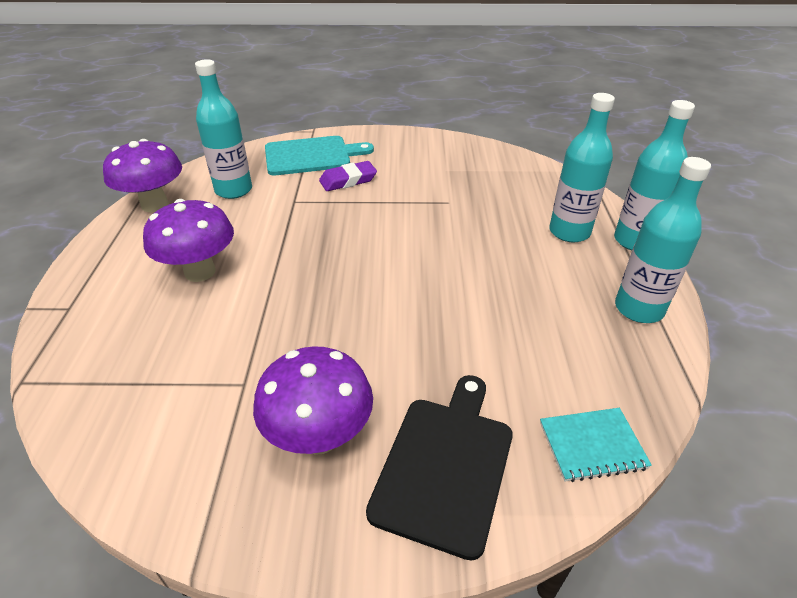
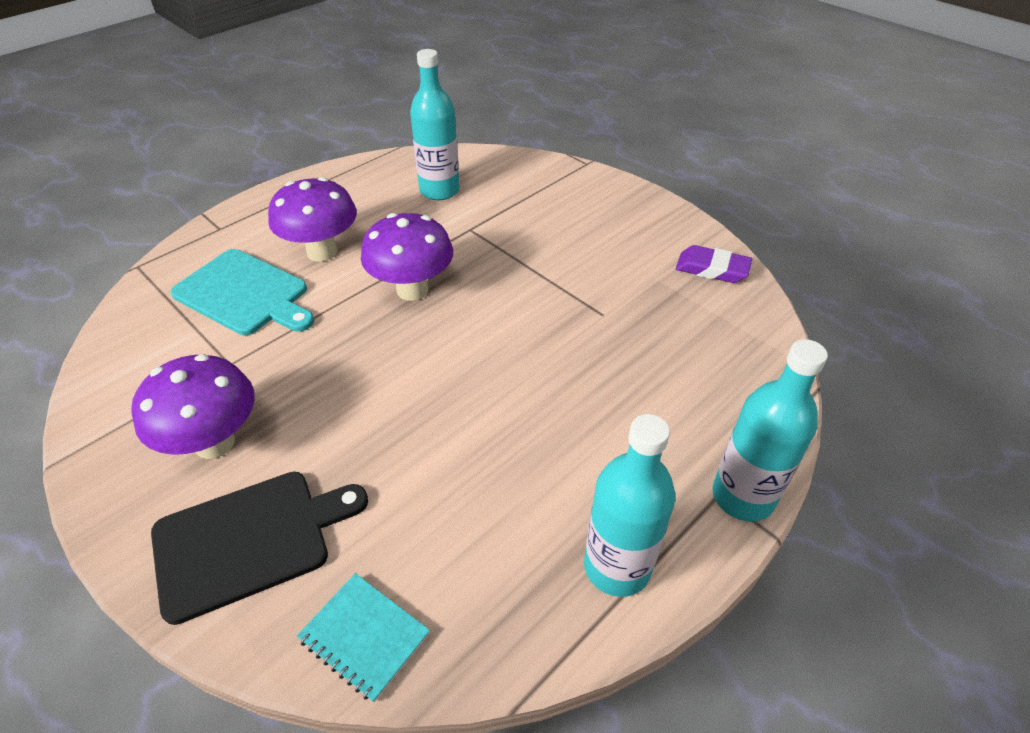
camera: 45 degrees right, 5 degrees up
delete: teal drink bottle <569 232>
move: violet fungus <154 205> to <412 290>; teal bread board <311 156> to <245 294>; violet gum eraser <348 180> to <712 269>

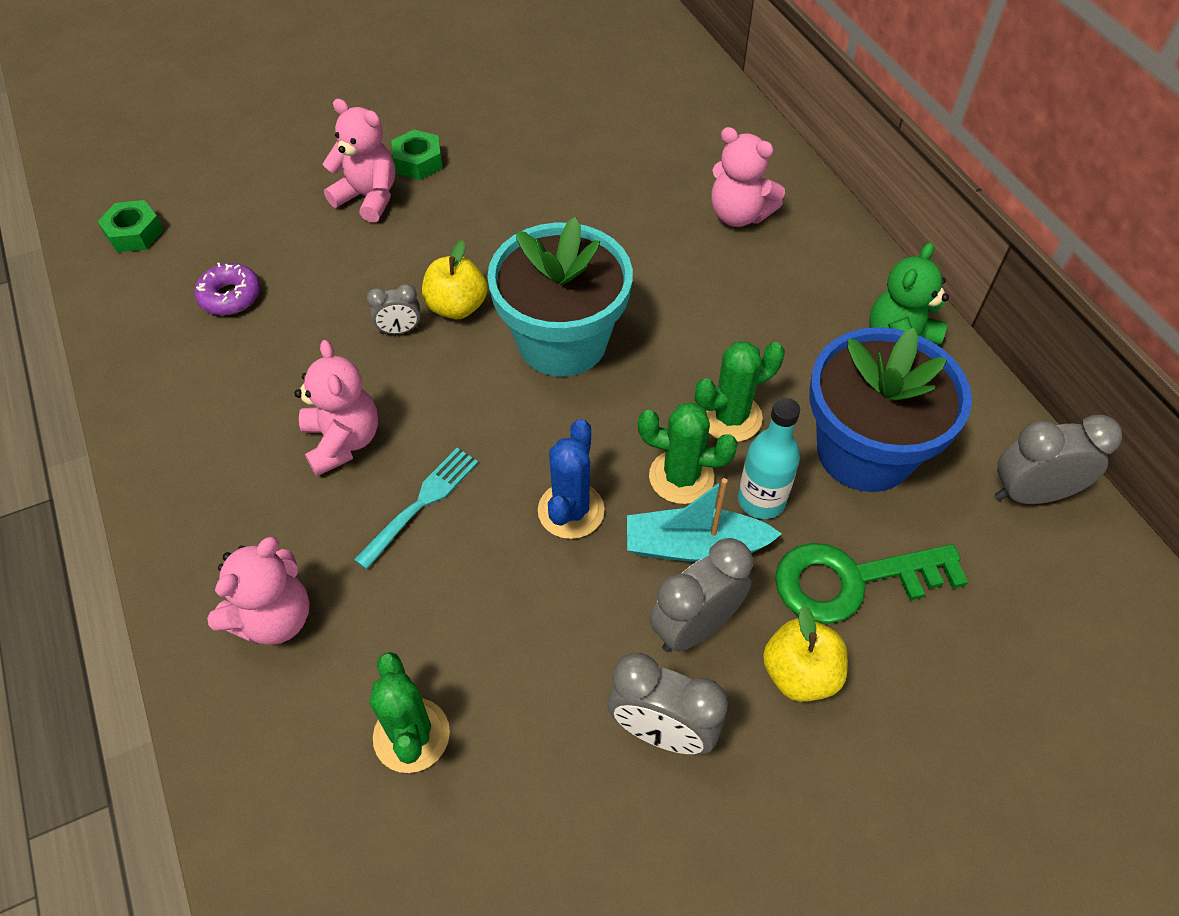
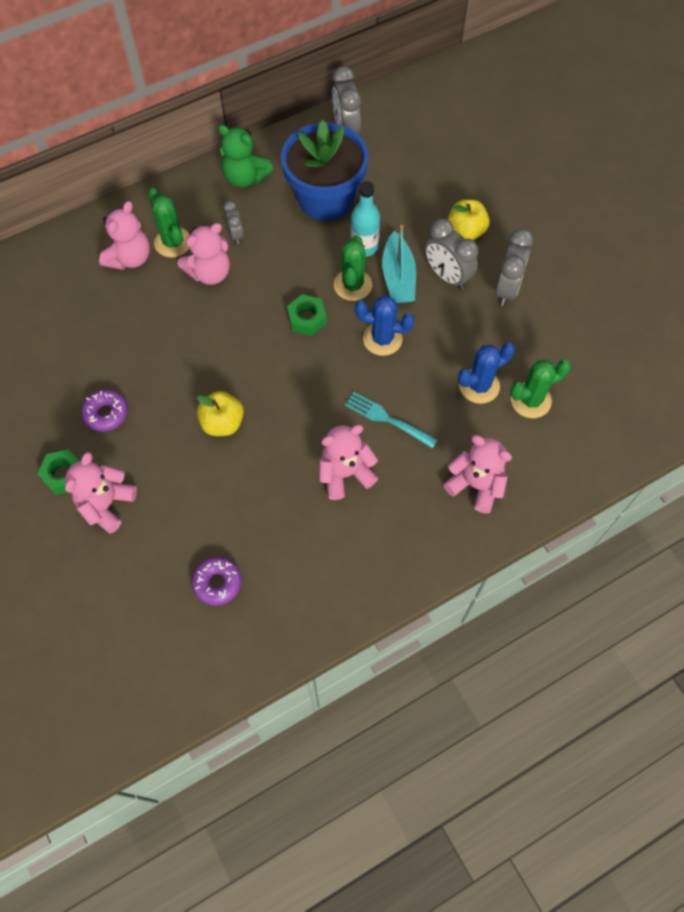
camera: 95 degrees left, 10 degrees up
delete: teal flower pot <562 342>; emerald key <852 581>
insert: violet doughnut <106 413>; rose-pink teddy bear <210 273>; blue prickly plant <479 386>
move: emerald nut <134 233> to <307 318>; ash-grey alarm clock <399 330> to <235 235>; emerald prickly plant <730 417> to <173 242>

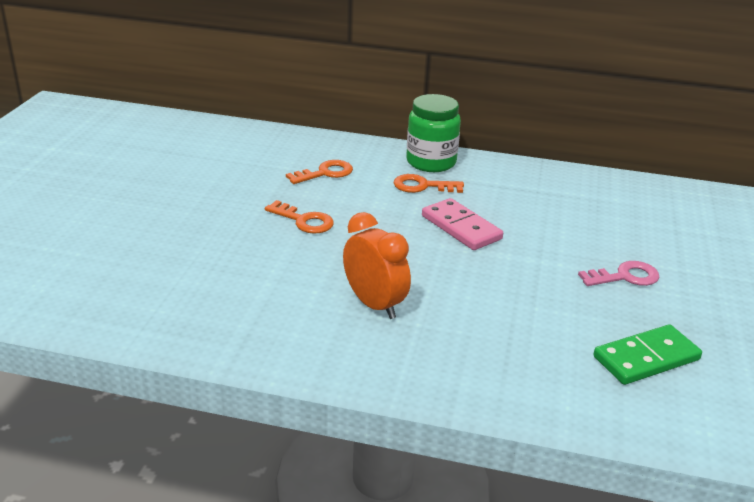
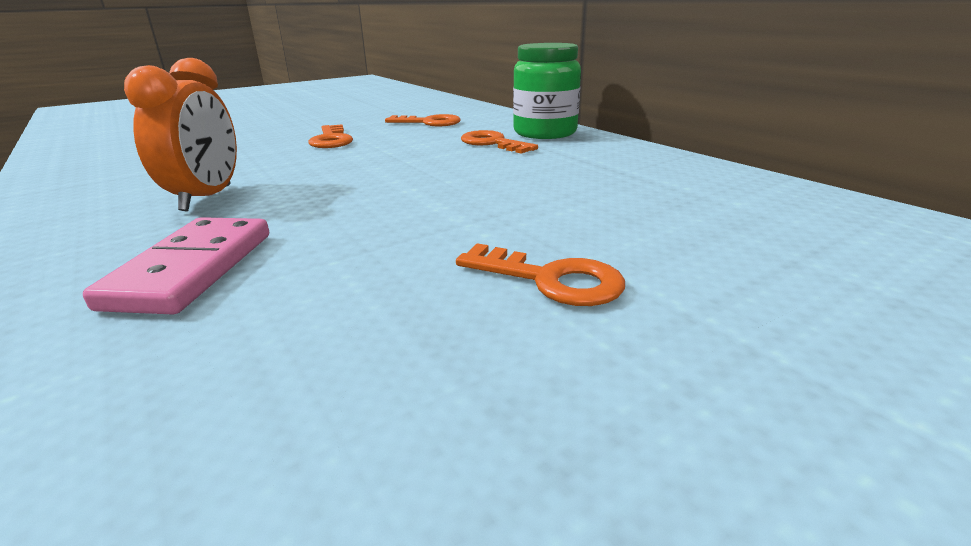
camera: 45 degrees right, 5 degrees down
delete: emerald domino tile <646 358>
move: rose-pink domino tile <461 227> to <191 269>
recolor: rose-pink key <625 277> to orange key <551 280>

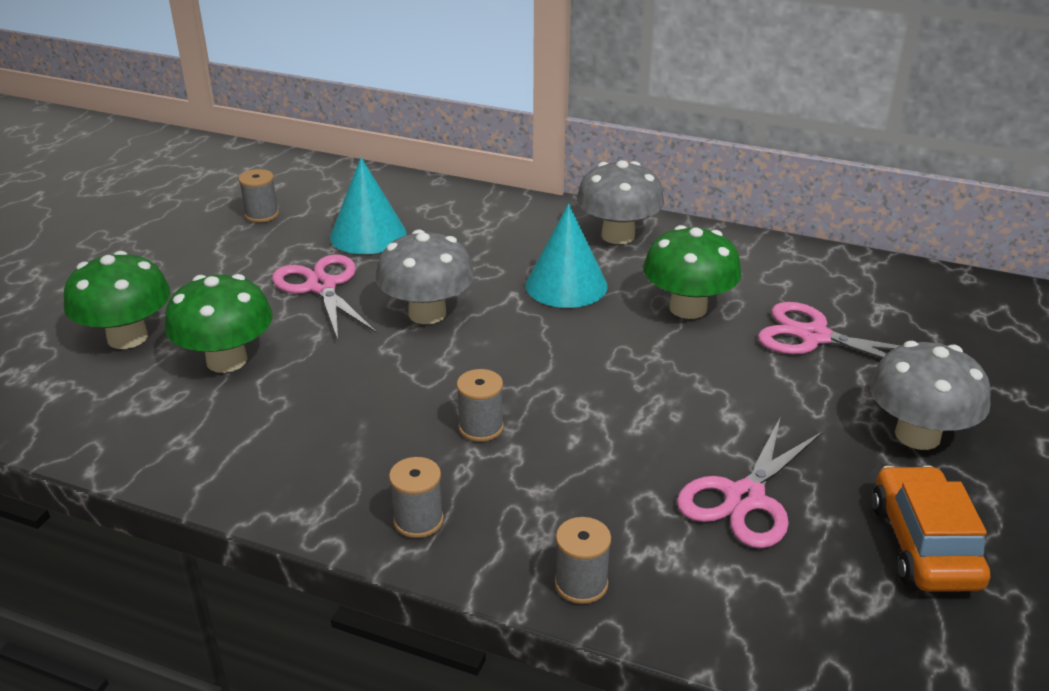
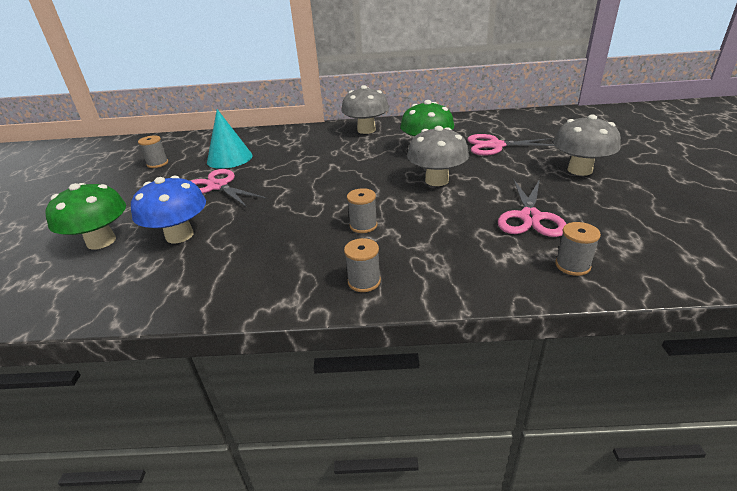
camera: 20 degrees left, 0 degrees up
delete: teal cone <566 285>; orange car <924 544>
move: ash-grey fungus <427 313> to <437 180>; ash-grey spool <581 584> to <572 265>
recolor: emerald fungus <227 360> to blue fungus <179 235>

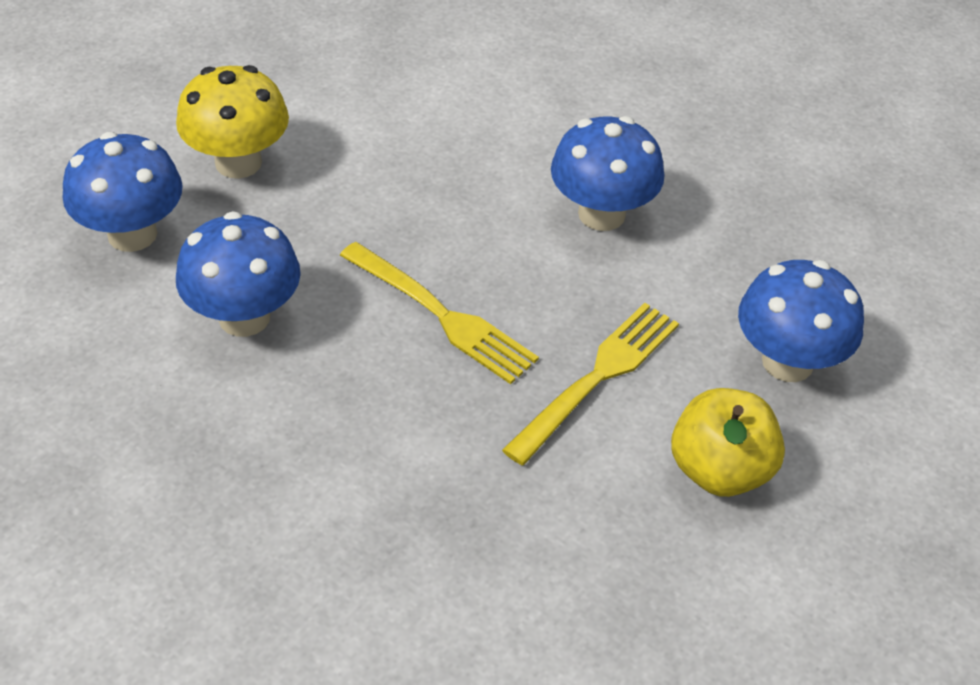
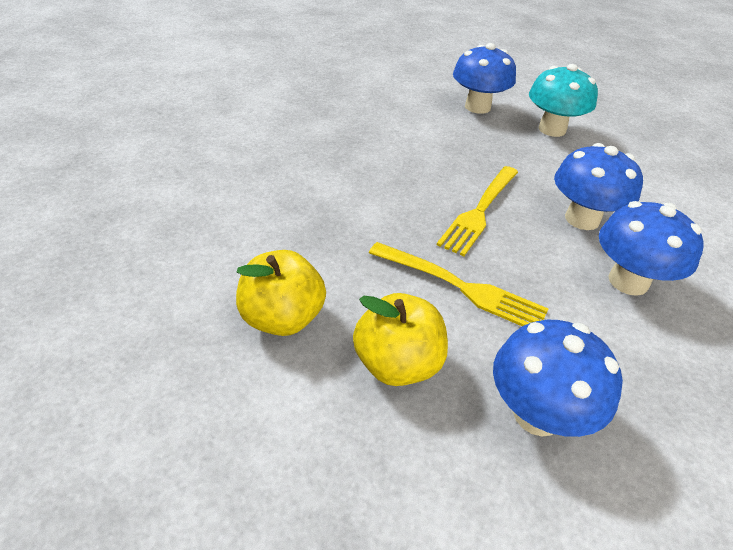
camera: 80 degrees right, 5 degrees down
insert: bright yellow apple <283 318>
move: blue fungus <244 317> to <582 219>
recolor: bright yellow fungus <238 162> to teal fungus <552 129>

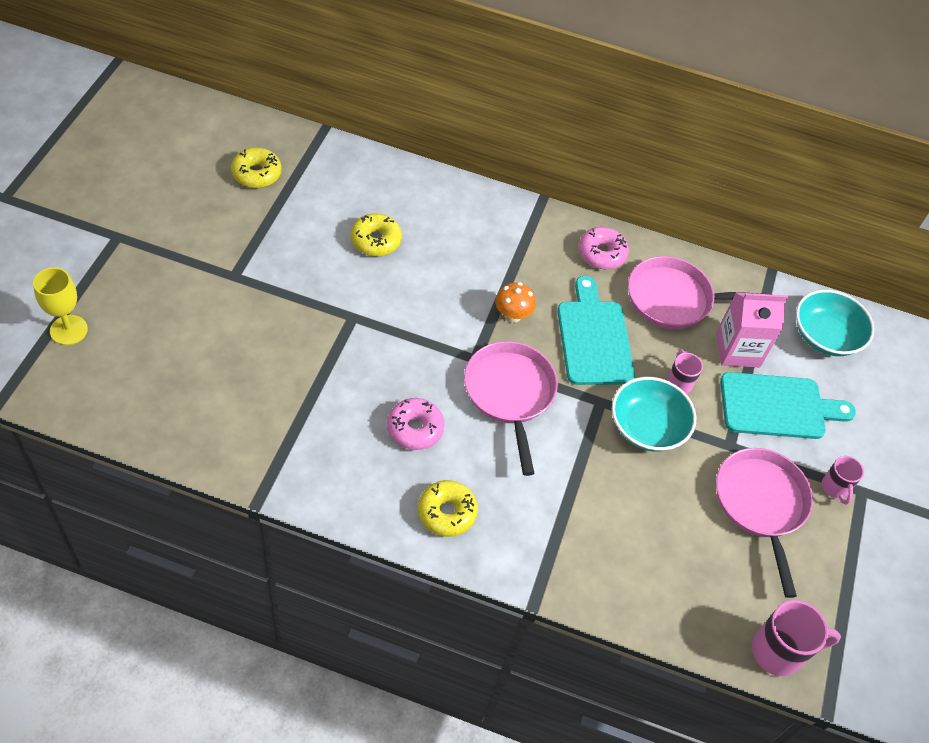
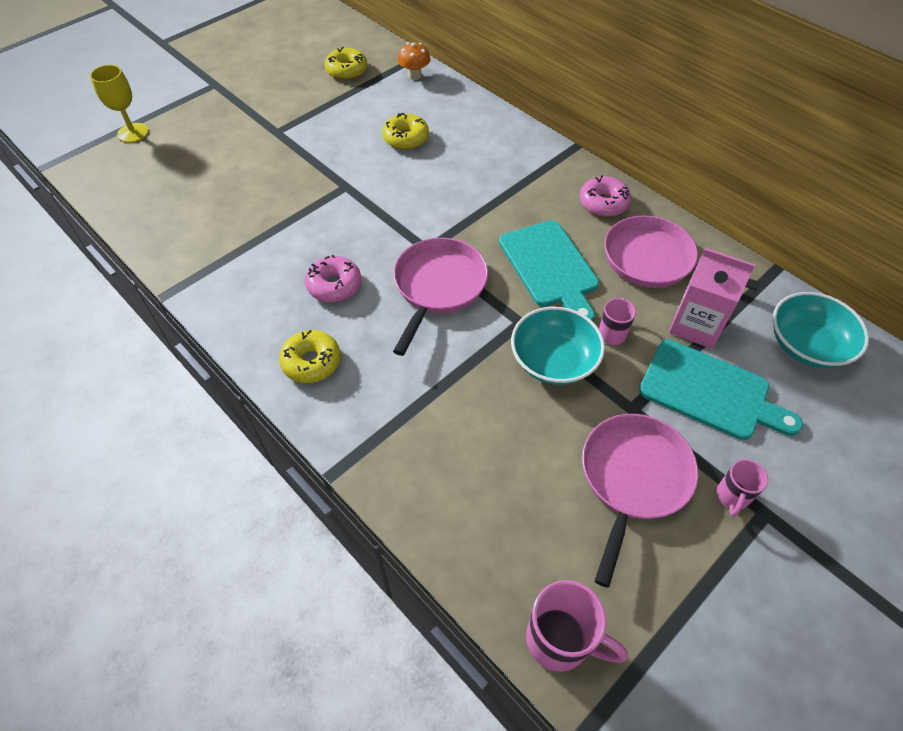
camera: 35 degrees right, 0 degrees up
move: orange fungus <512 315> to <414 75>
rotate: teal bread board <594 338> = <550 267> 135 degrees clockwise

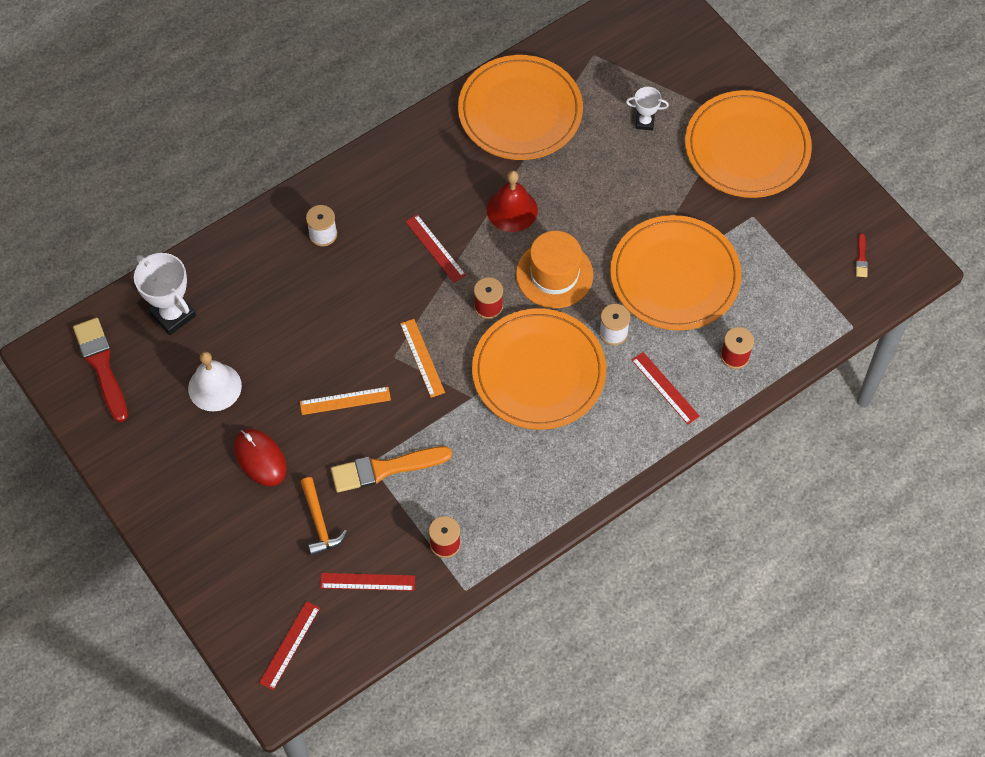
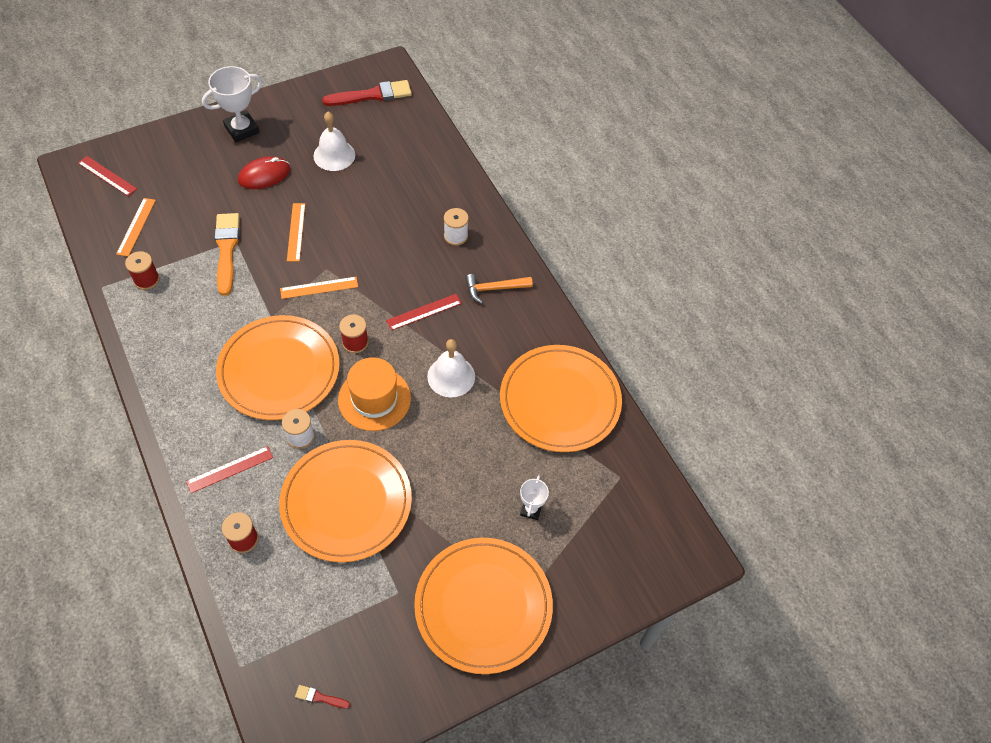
camera: 95 degrees right, 5 degrees down
move: snow-white trophy <172 315> to <242 129>; orange hammer <319 522> to <494 289>
recolor: crimson ruler <367 581> to orange ruler <136 227>; crimson school bell <512 210> to snow-white school bell <451 376>

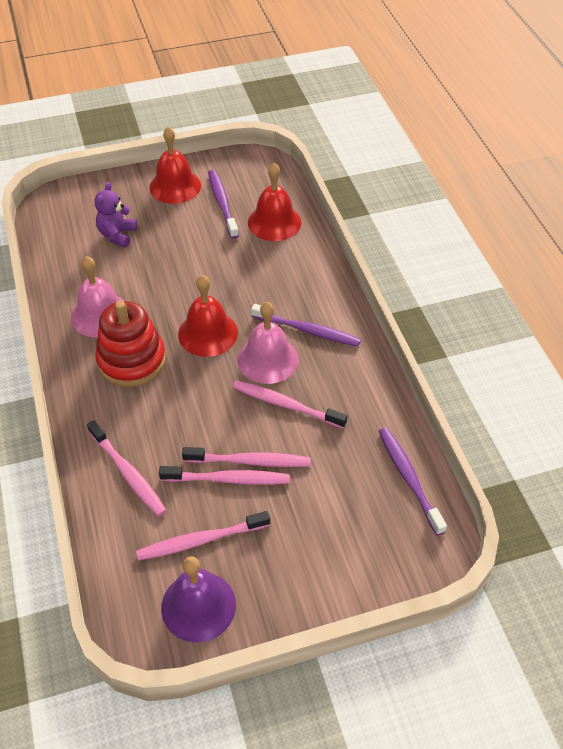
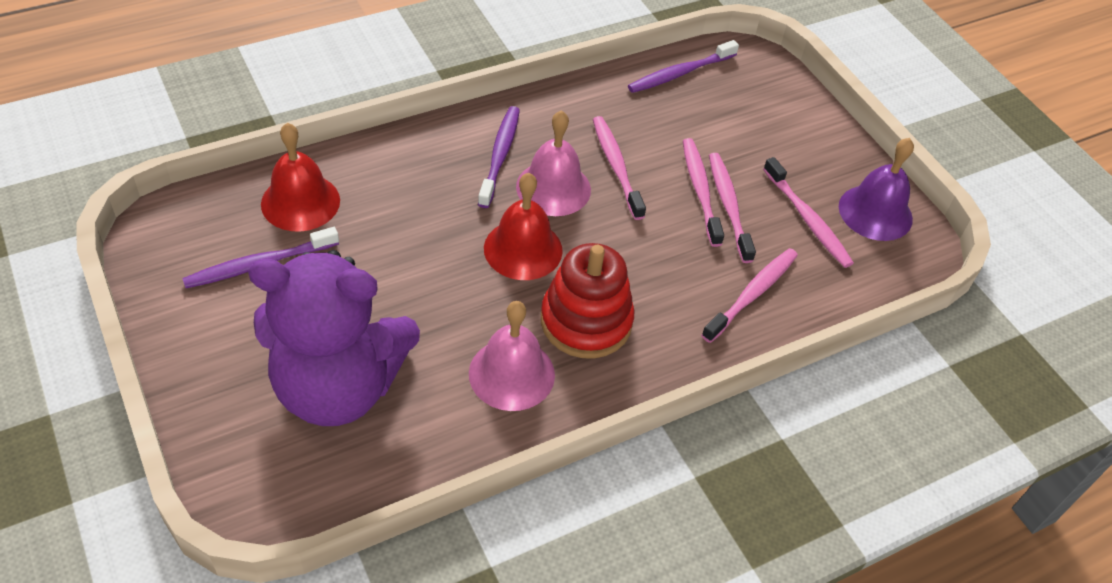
camera: 105 degrees left, 0 degrees up
delete: crimson school bell <175 186>
rotate: rose-pink dental brush <286 405> = <616 167> 150 degrees clockwise
resize: violet teddy bear <117 235> = <338 387> x2.32

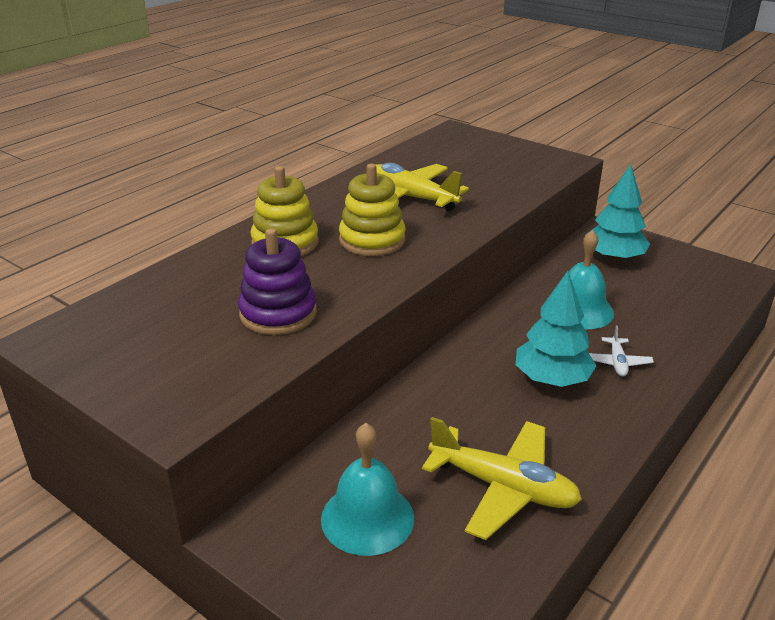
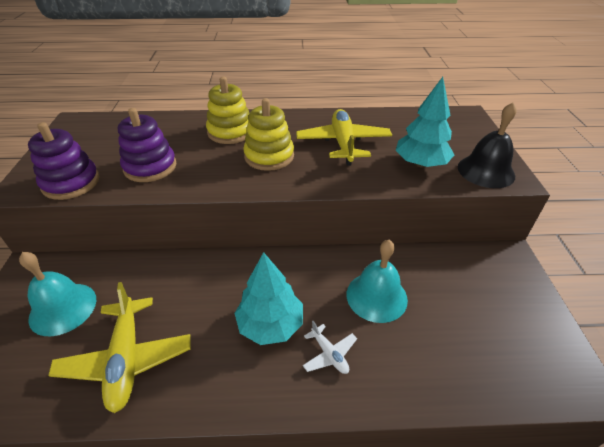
camera: 50 degrees right, 10 degrees up
insert: violet stacking toy <71 183>; jet-black school bell <486 171>
move: teal toy tree <614 258> to <420 164>
rotate: snow-white aeroplane <617 362> = <329 354> 90 degrees counterclockwise

